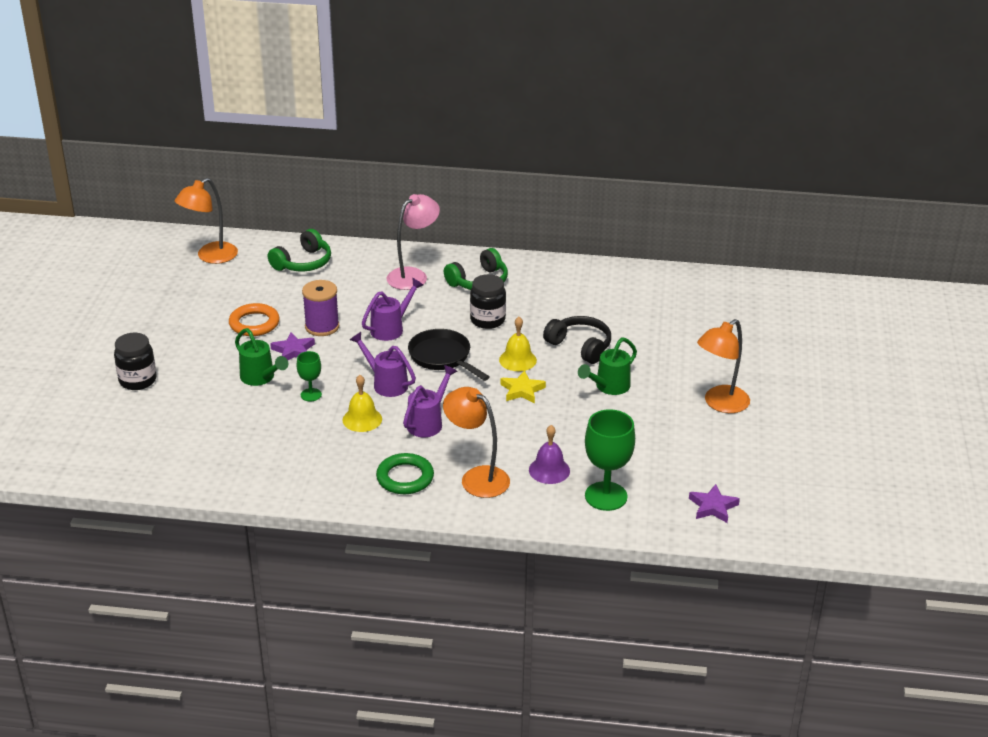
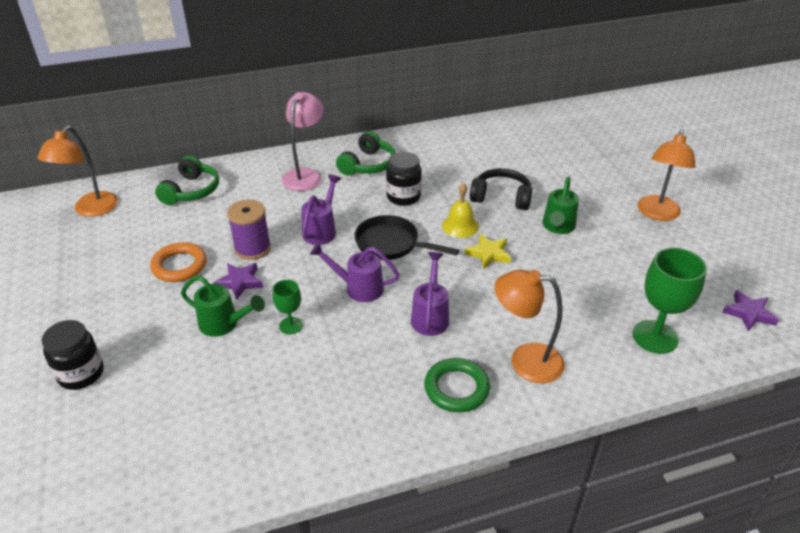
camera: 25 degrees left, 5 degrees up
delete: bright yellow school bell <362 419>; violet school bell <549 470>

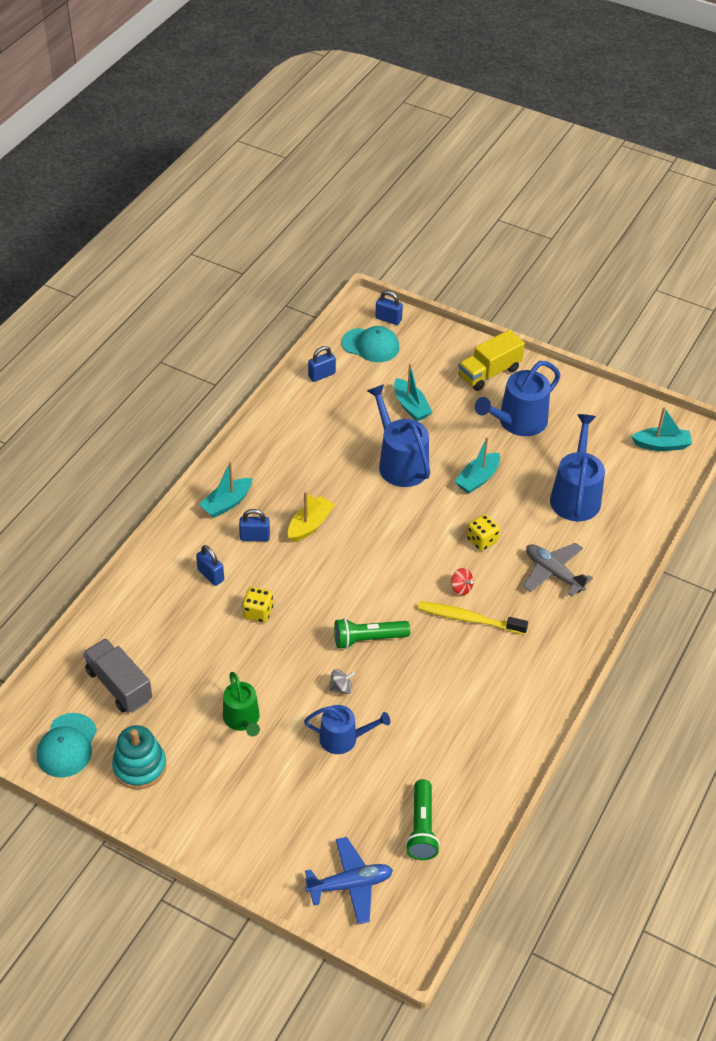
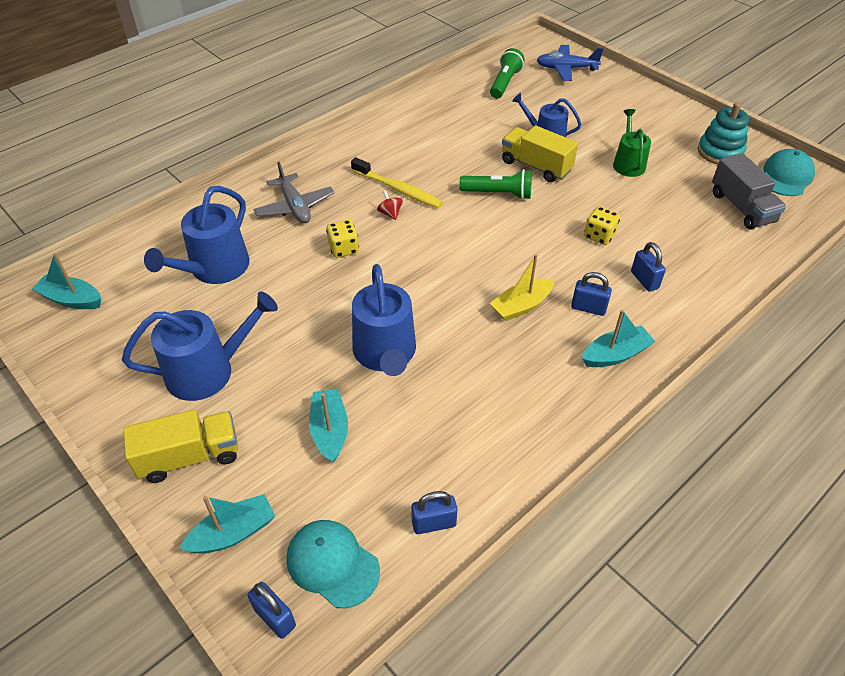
camera: 160 degrees left, 0 degrees up
move: teal boat <478 479> to <233 533>
replace: ash-grey whirligig <341 688> to bright yellow lorry <536 166>

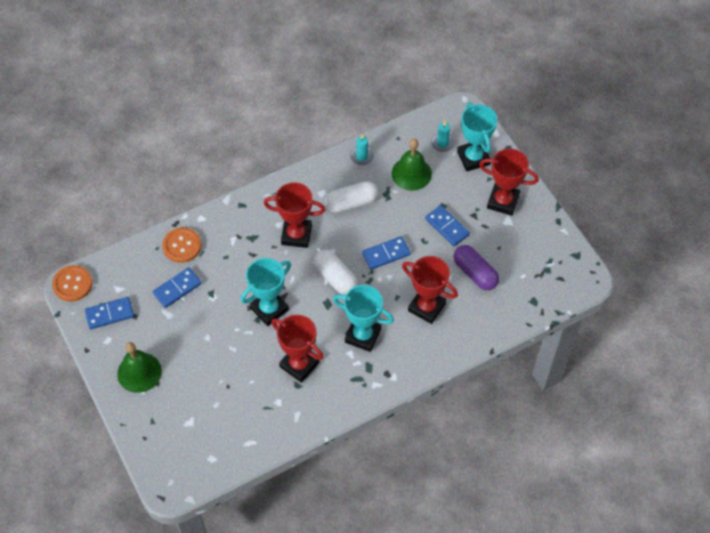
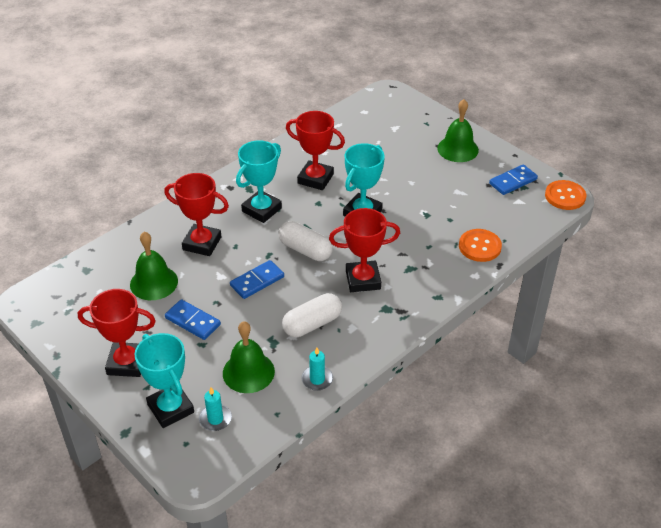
camera: 165 degrees right, 15 degrees down
delete: blue domino tile <177 289>
replace: violet capsule <475 273> to emerald school bell <154 282>
rotate: teal trophy <363 335> = <262 210> 60 degrees counterclockwise

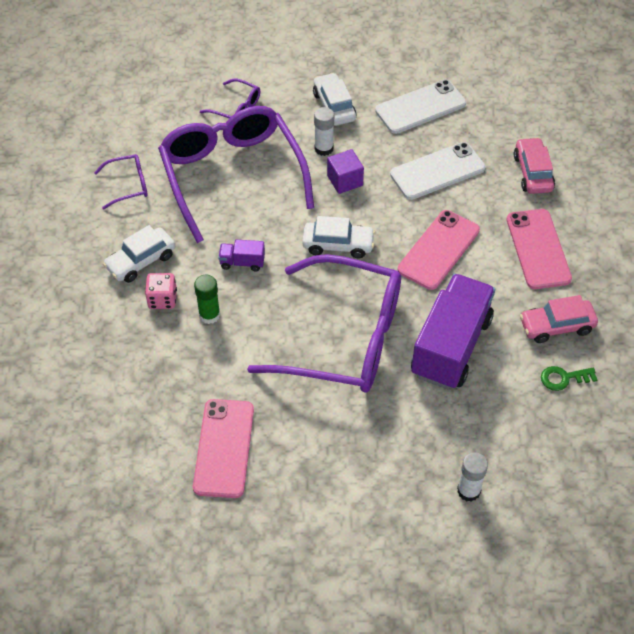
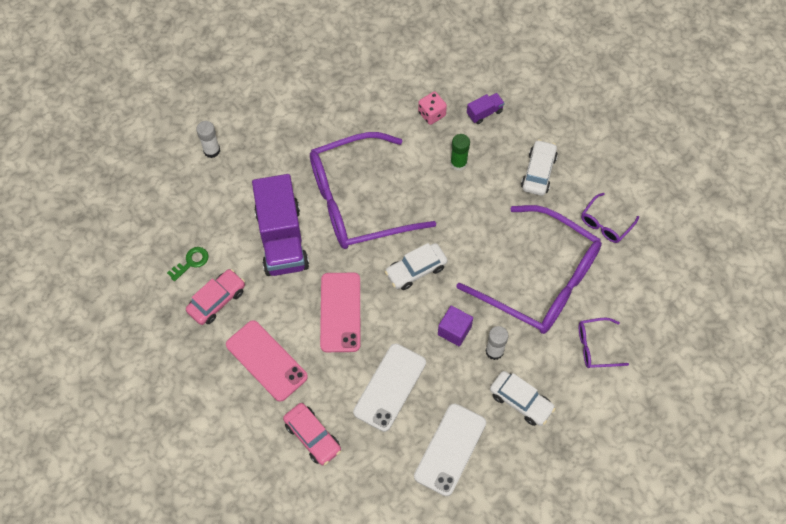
camera: 145 degrees right, 10 degrees up
delete: rose-pink phone <224 448>
move: rose-pink dice <162 299> to <431 114>; violet lorry <242 262> to <484 113>

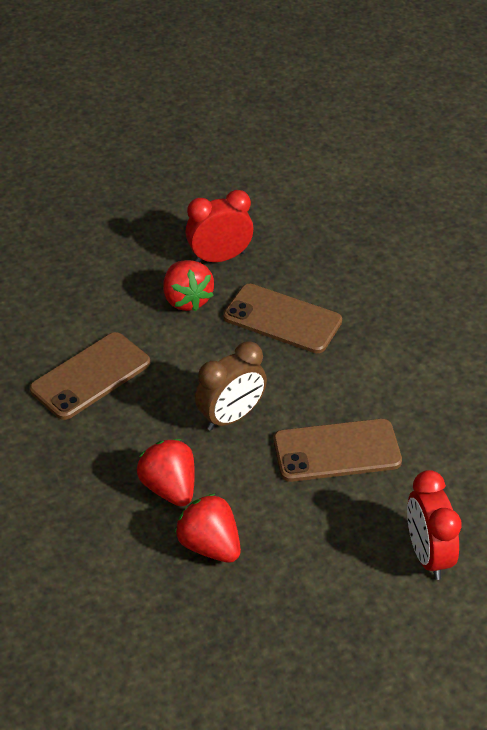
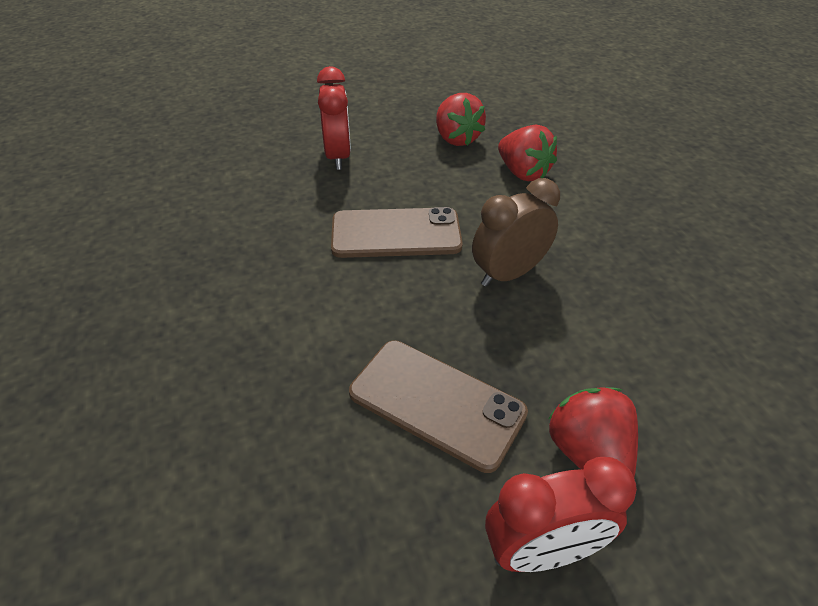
camera: 175 degrees left, 0 degrees up
delete: brown phone <90 376>
move: crimson strawberry <170 488> to <456 138>

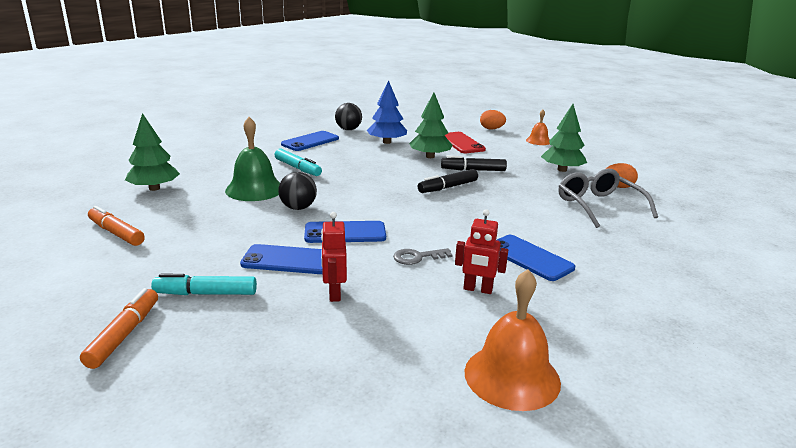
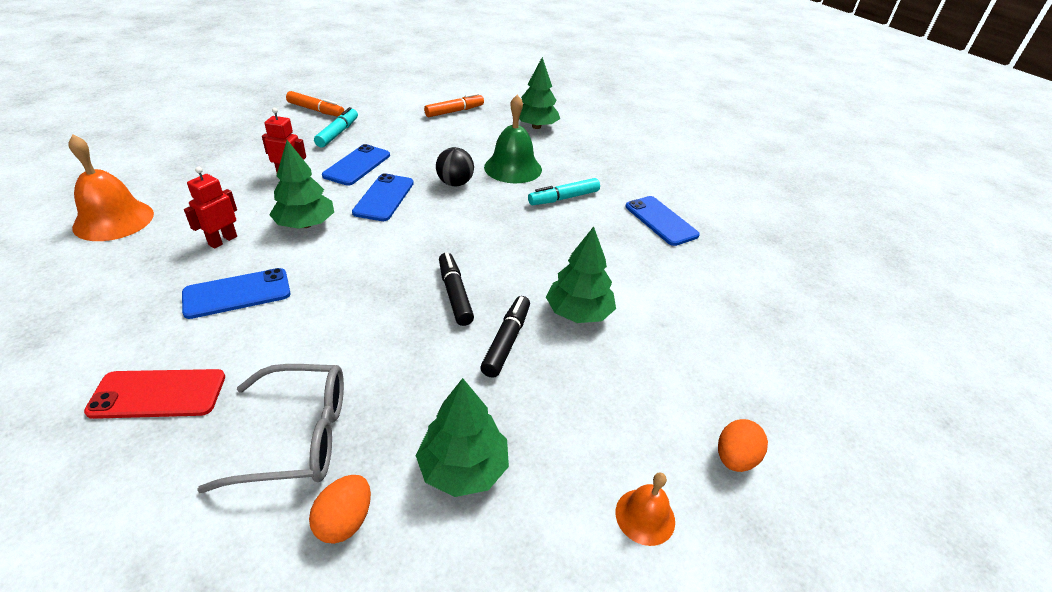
camera: 105 degrees right, 15 degrees up
delete: jet-black ball <348 129>; blue toy tree <387 142>
move: crimson phone <461 143> to <158 394>
replace: ash-grey key <417 257> to emerald toy tree <305 224>

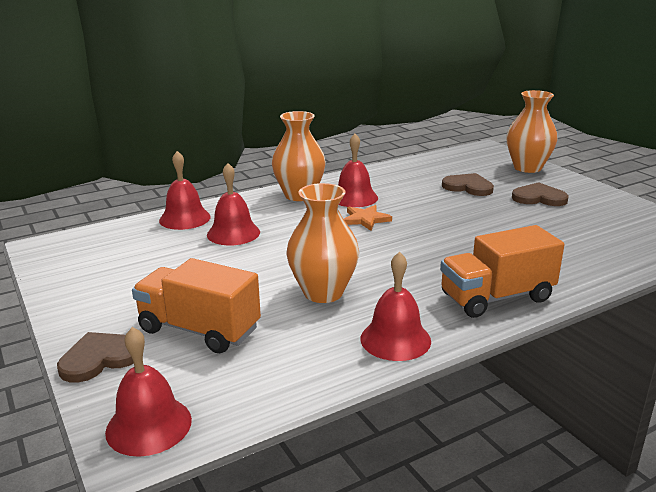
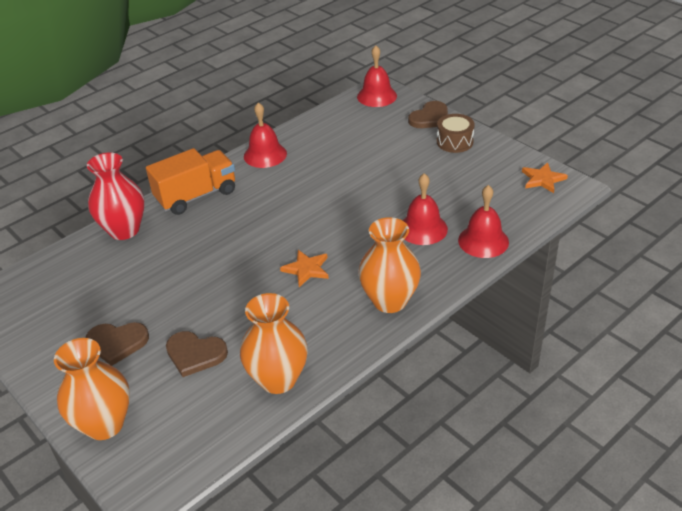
camera: 170 degrees right, 15 degrees up
delete: orange lorry <199 330>; crimson school bell <354 197>
insert: crimson flower vase <124 230>; brown drum <454 142>; orange five-pointed star <542 179>
move: orange flower vase <323 292> to <278 379>

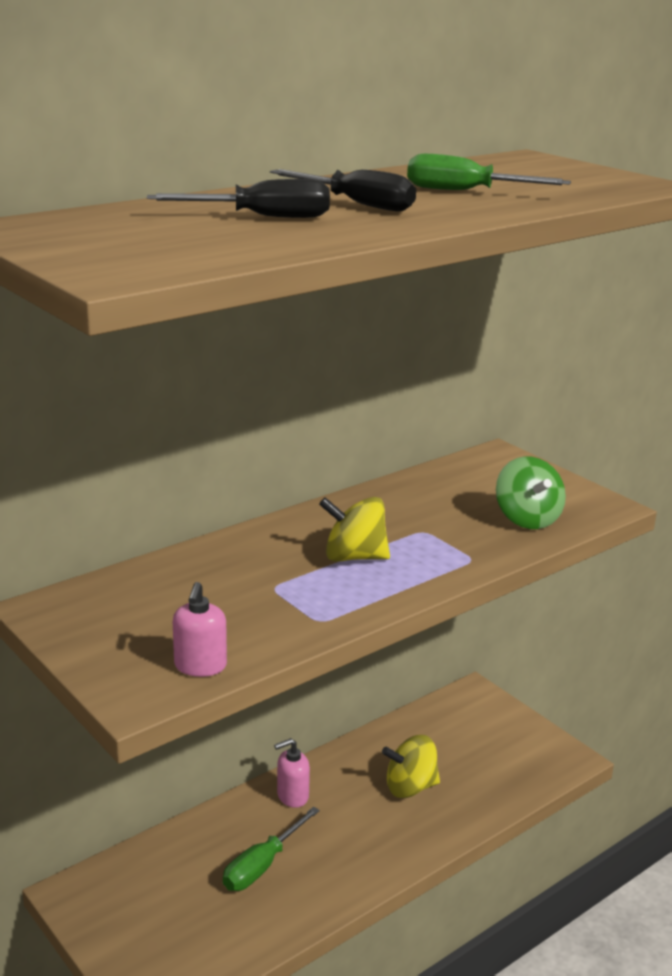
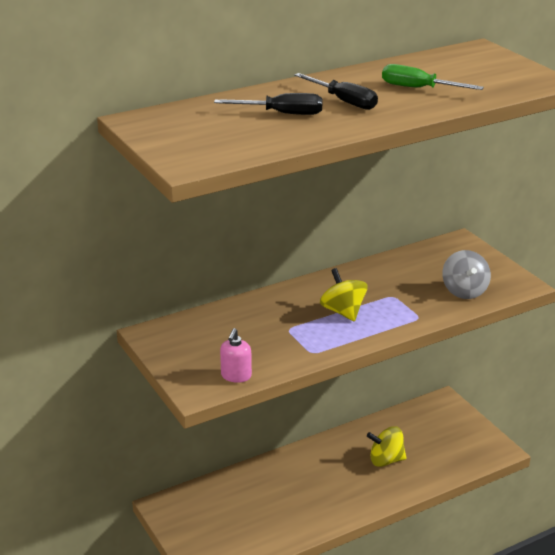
camera: 10 degrees right, 5 degrees up
delete: emerald flat screwdriver <262 865>; rose-pink soap pump <292 796>
recolor: emerald whirligig <527 519> to ash-grey whirligig <464 291>
rotate: bright yellow whirligig <354 557> = <343 311> 45 degrees clockwise

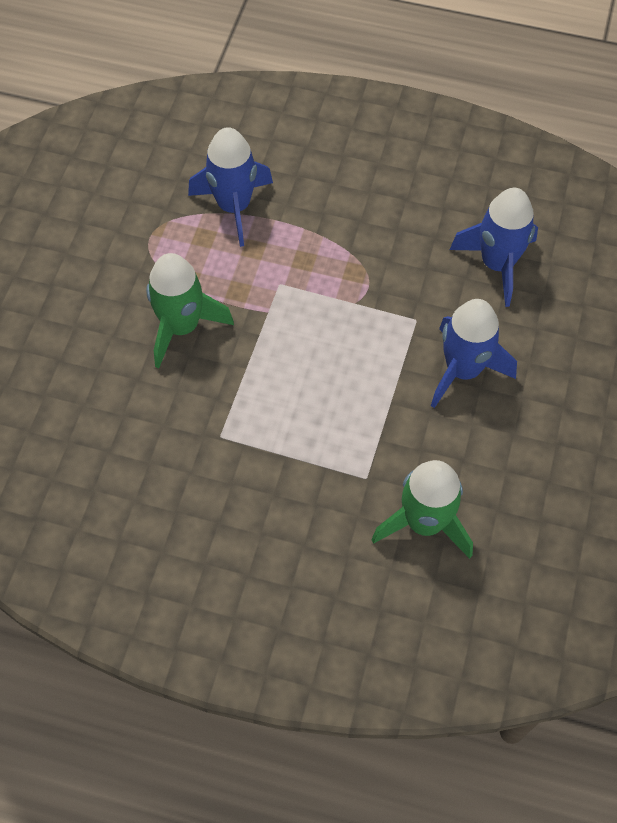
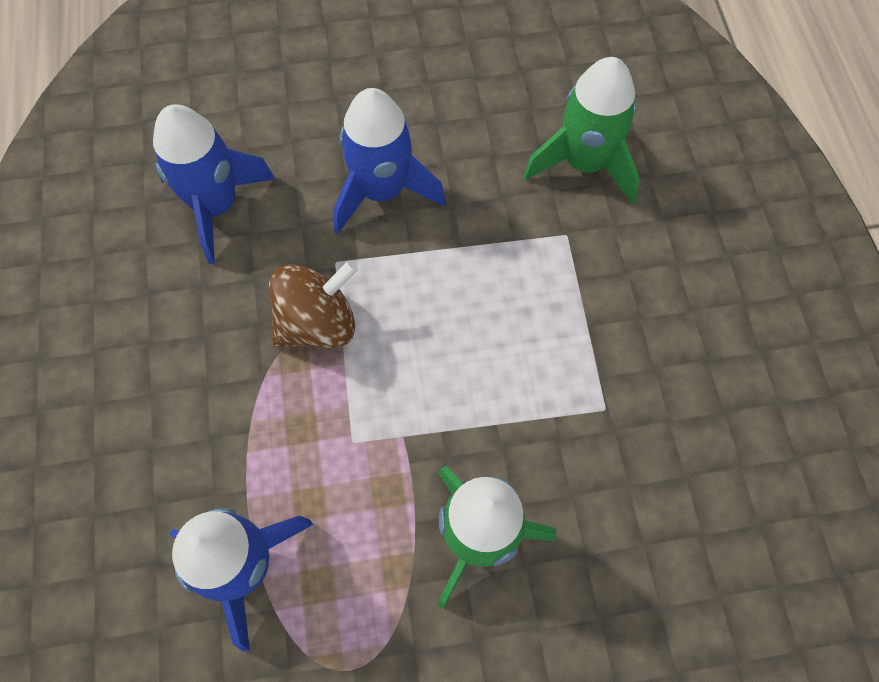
camera: 115 degrees left, 5 degrees up
insert: brown whirligig <318 323>

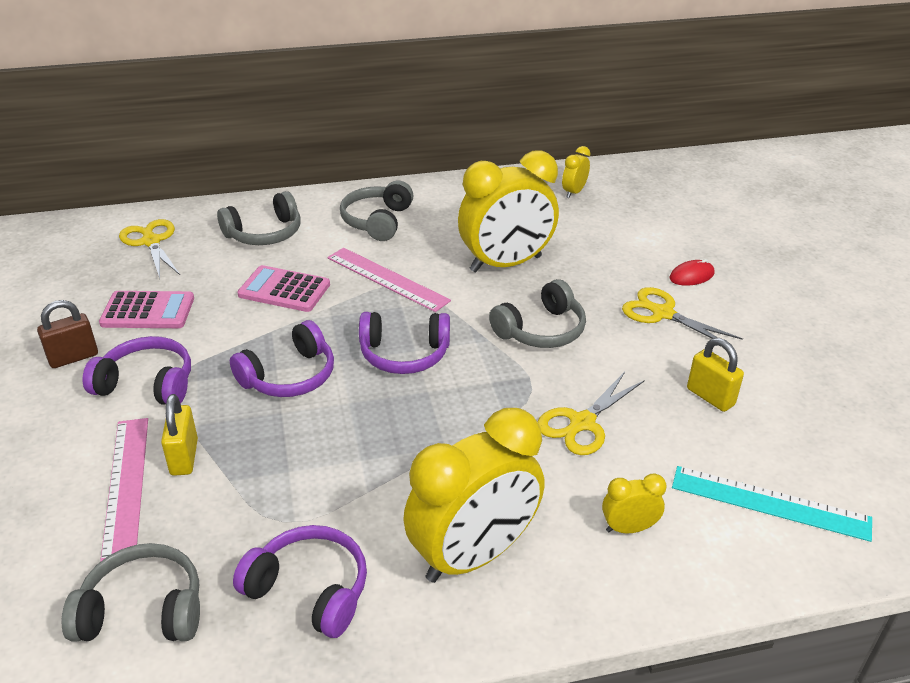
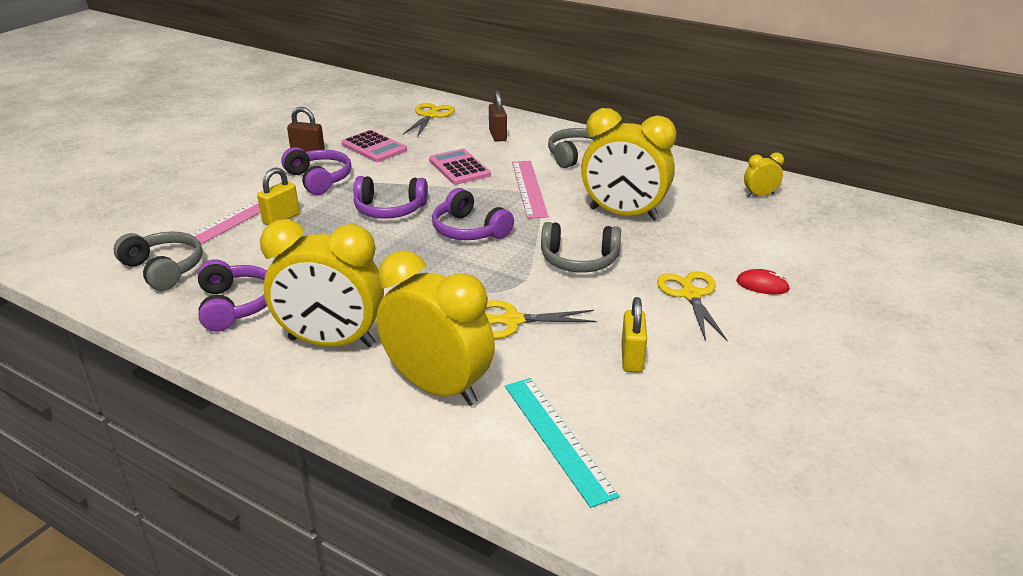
camera: 45 degrees right, 5 degrees down
replace: ash-grey headset <264 233> to brown small lock <498 135>
resize: bright yellow alarm clock <628 528> = <438 387> x2.29

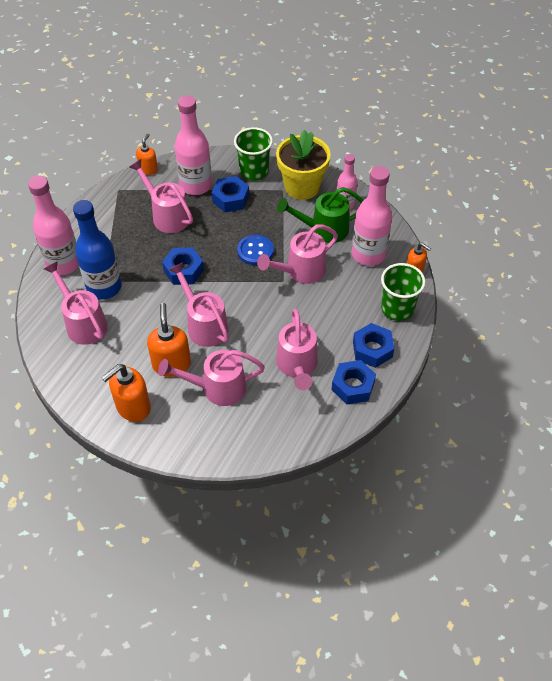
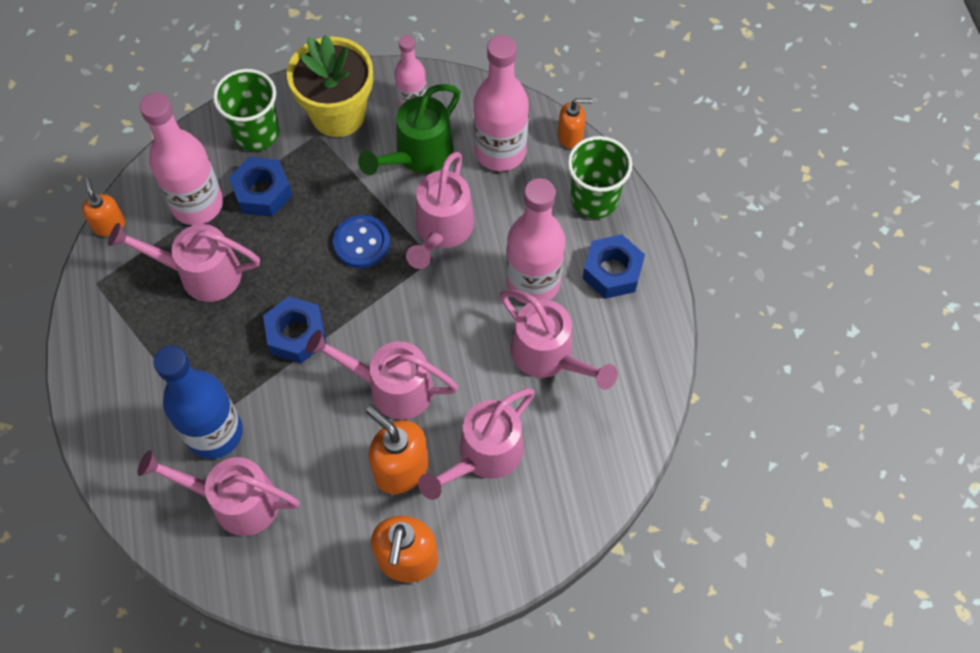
camera: 40 degrees left, 10 degrees up
delete: blue nut <353 386>
move: rose-pink drink bottle <63 263> to <533 282>

